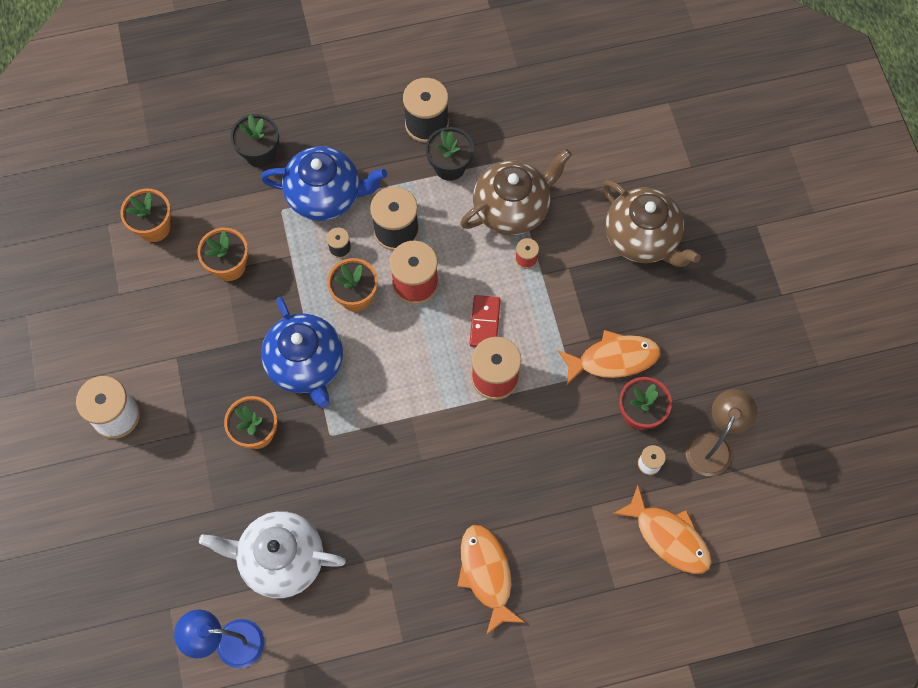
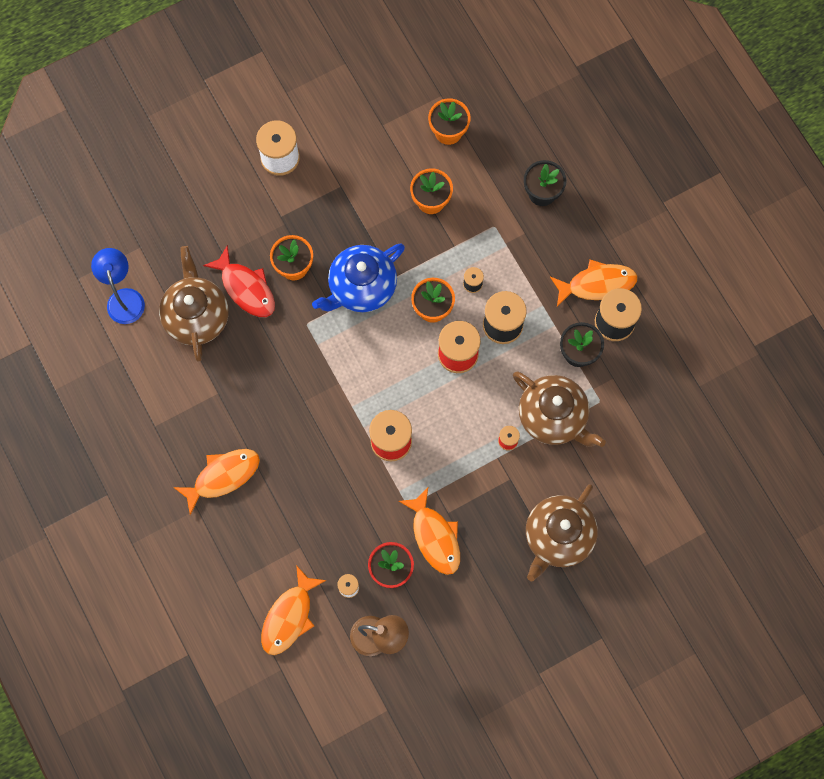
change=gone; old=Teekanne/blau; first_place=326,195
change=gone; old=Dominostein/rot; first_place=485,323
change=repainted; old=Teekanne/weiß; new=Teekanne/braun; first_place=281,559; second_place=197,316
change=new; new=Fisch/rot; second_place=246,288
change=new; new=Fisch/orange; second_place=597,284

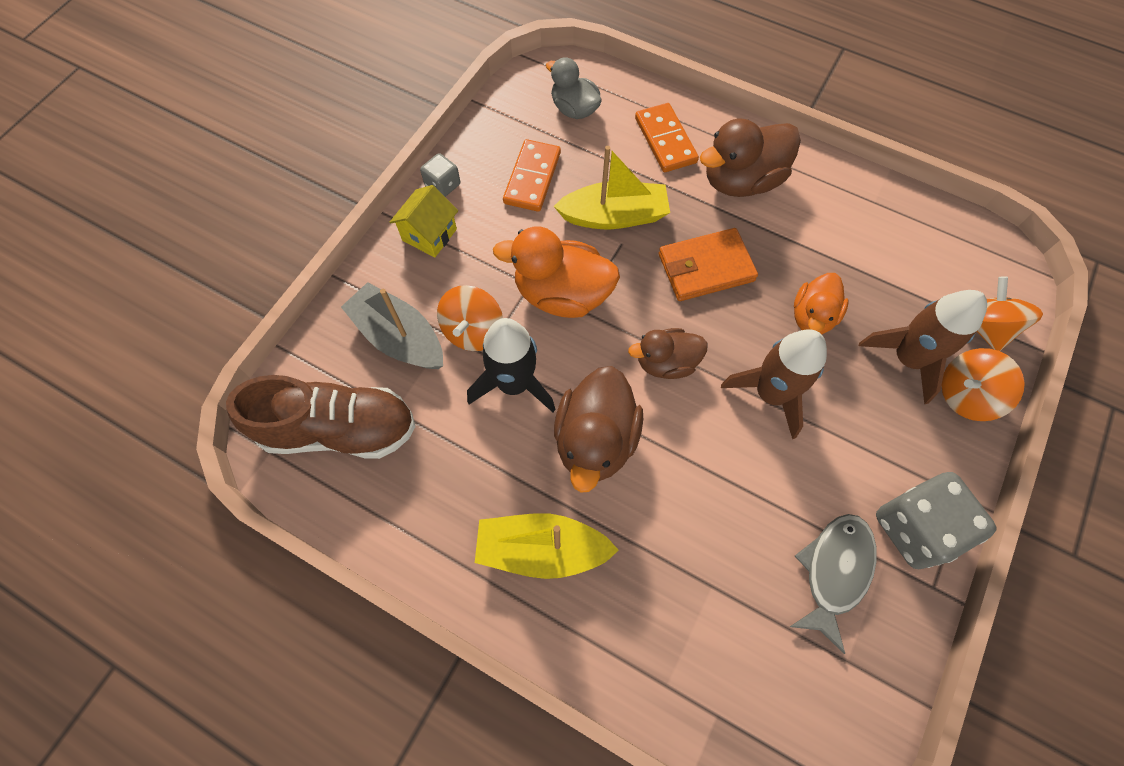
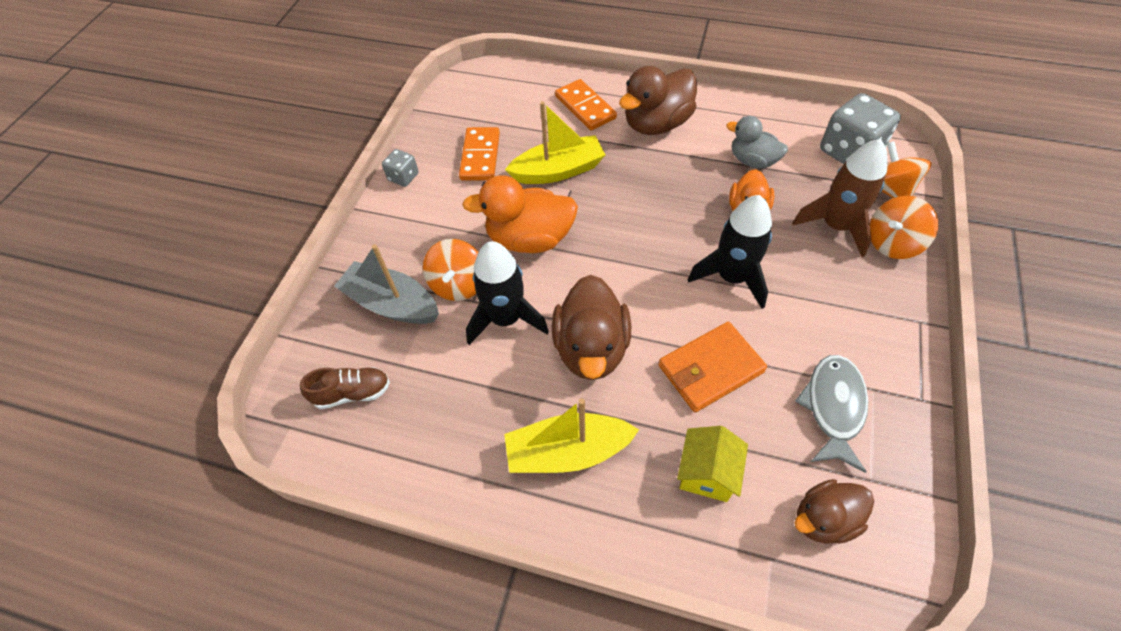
change=shifted; old=Ente/grau; first_place=574,109; second_place=752,161
change=shifted; old=Haus/gelb; first_place=429,235; second_place=707,473
change=shifted; old=Geldbörse/orange; first_place=705,267; second_place=710,369
change=shifted; old=Ente/braun; first_place=666,363; second_place=824,519
change=repainted; old=Rakete/braun; new=Rakete/schwarz; first_place=770,394; second_place=732,277
change=scaled; old=Schuh/braun; first_place=339,429; second_place=352,393; factor=0.52
change=shifted; old=Spielwürfel/grau; first_place=915,528; second_place=849,152

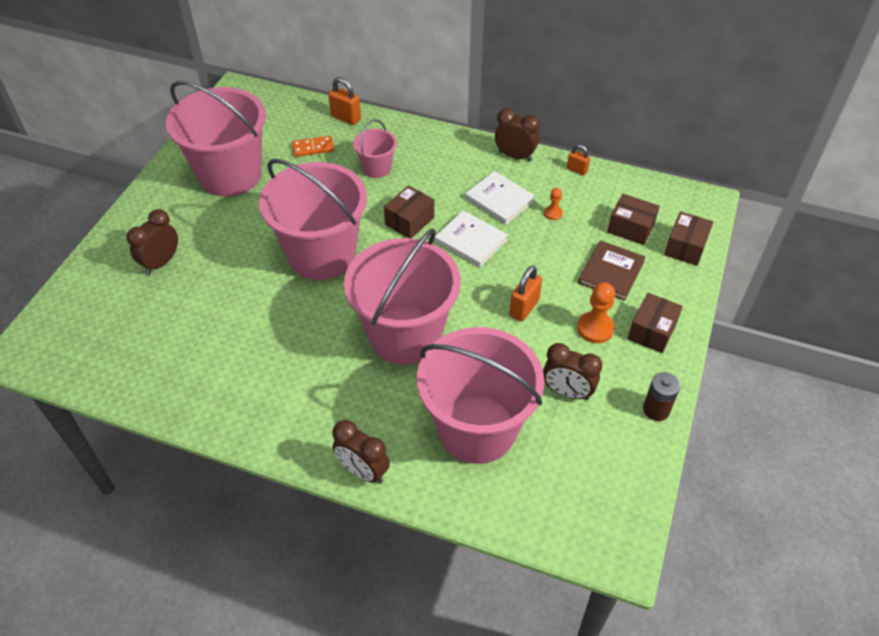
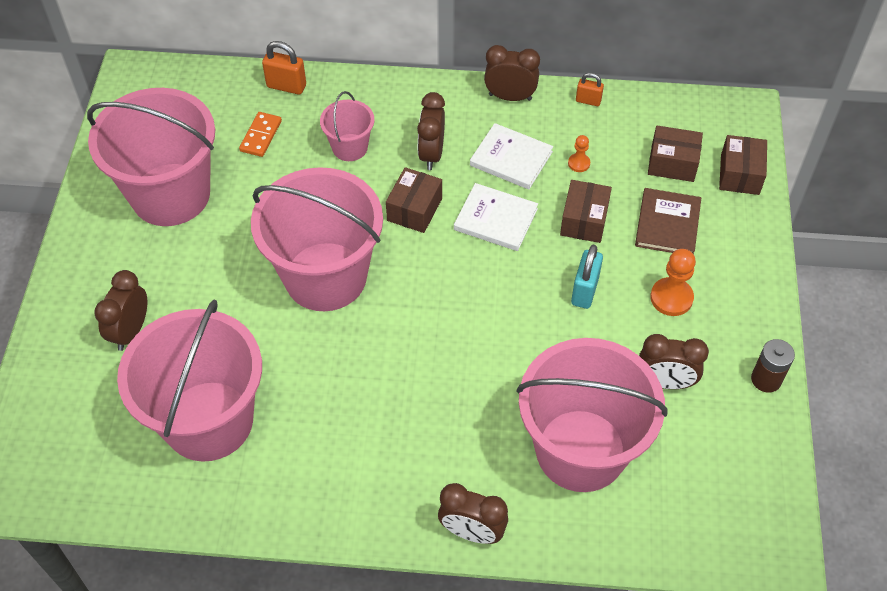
change=rotated; old=Dominostein/orange; first_place=313,148; second_place=261,136; degrees=-45
change=shifted; old=Eimer/rosa; first_place=405,335; second_place=208,421
change=repainted; old=Vorhängeschloss/orange; new=Vorhängeschloss/türkis; first_place=524,308; second_place=584,291
change=shifted; old=Schachtel/braun; first_place=652,331; second_place=584,220
change=new; new=Wecker/braun; second_place=431,154

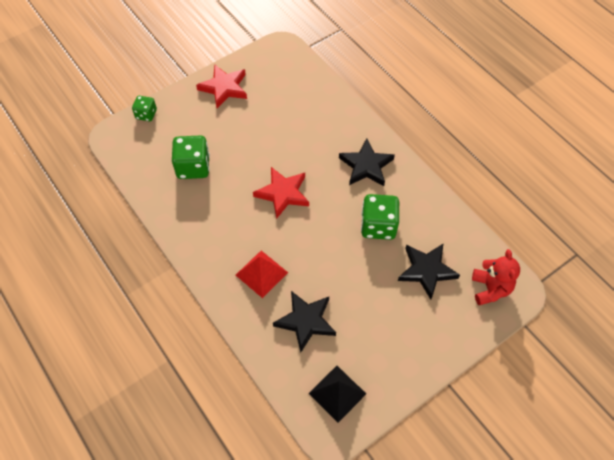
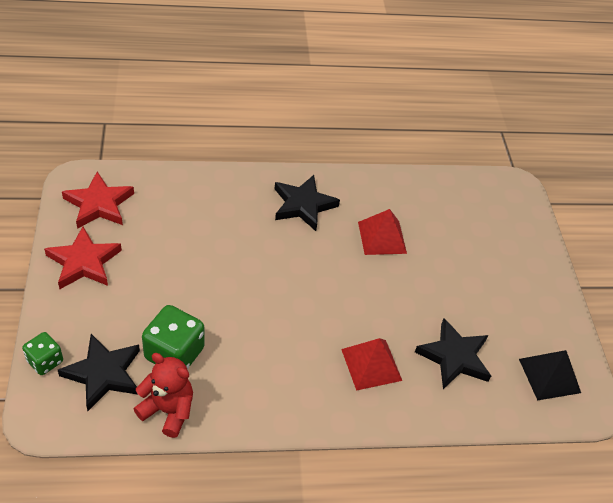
change=shifted; old=Stern/rot; first_place=283,194; second_place=99,204
change=swapped; old=Spielwürfel/grün; new=Pyramide/rot; first_place=378,226; second_place=382,237
change=shifted; old=Stern/schwarz; first_place=426,271; second_place=103,374
change=shifted; old=Teddybär/rot; first_place=490,289; second_place=168,410

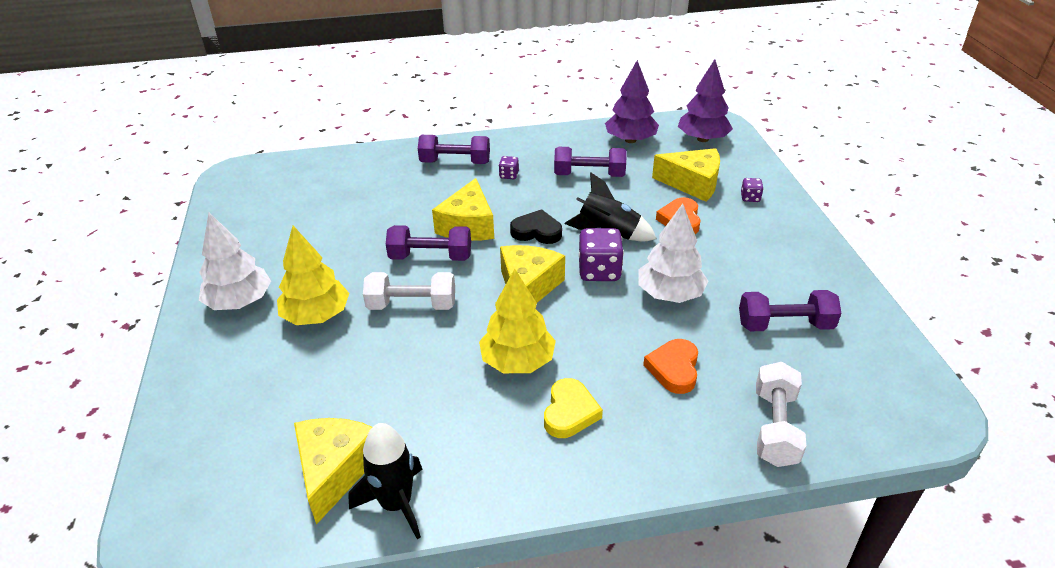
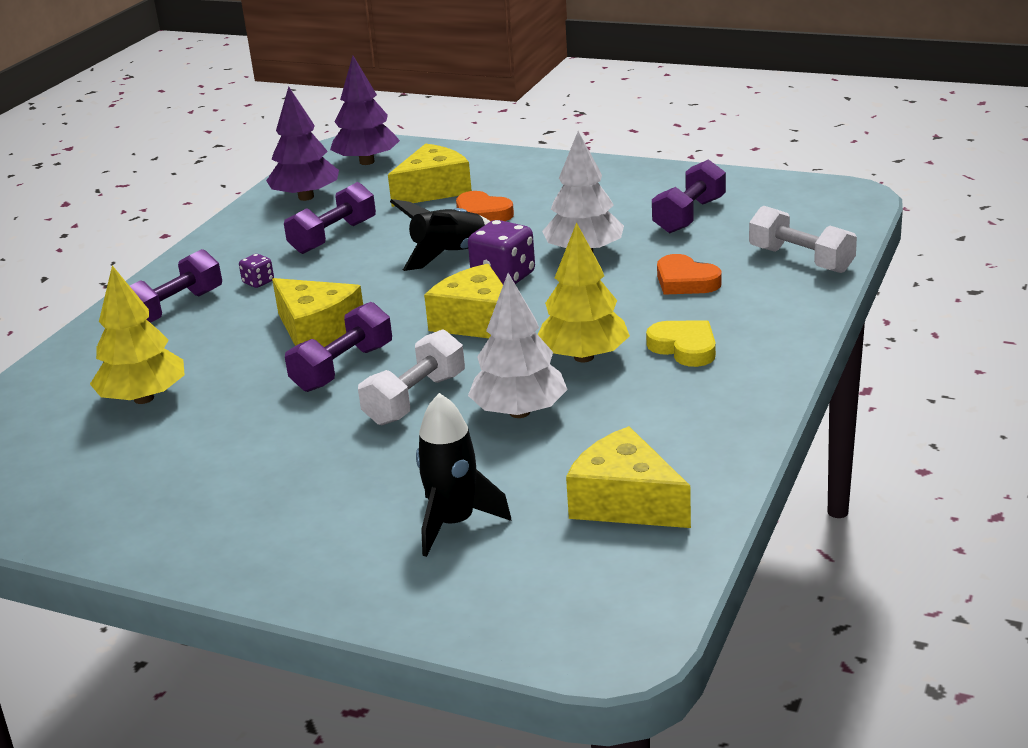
change=gone; old=Spielwürfel/lila; first_place=750,198
change=gone; old=Herz/schwarz; first_place=537,231
change=shifted; old=Baum/weiß; first_place=239,302; second_place=519,412
change=shifted; old=Baum/gelb; first_place=316,316; second_place=144,398
change=shifted; old=Rakete/schwarz; first_place=396,504; second_place=454,523

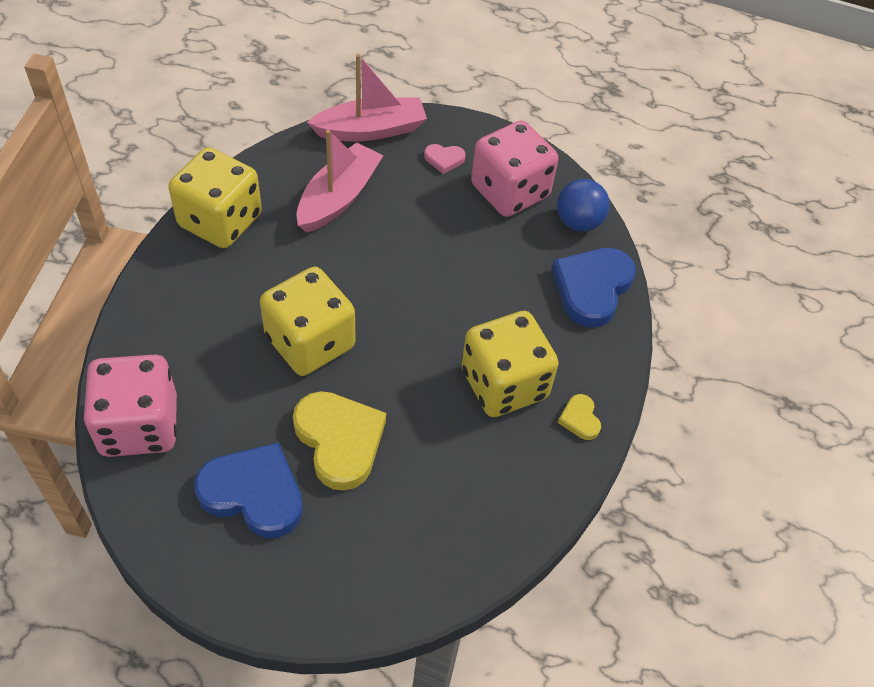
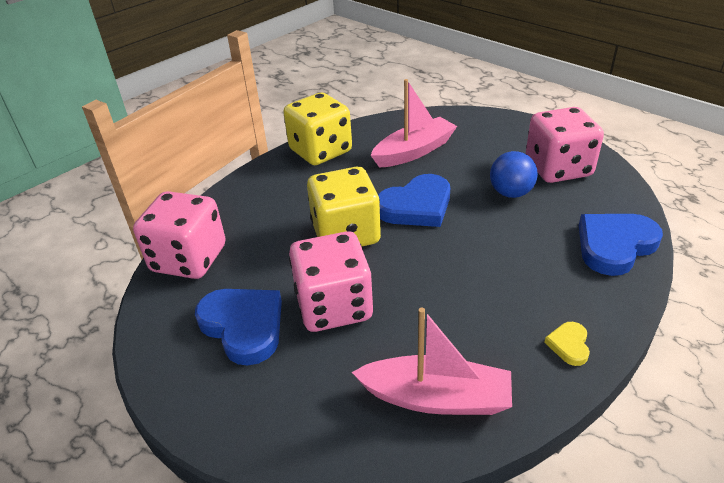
change=shifted; old=Boot/rosa; first_place=371,130; second_place=436,398
change=gone; old=Herz/rosa; first_place=444,159
change=shifted; old=Ball/blau; first_place=578,222; second_place=510,193
change=gone; old=Spielwürfel/gelb; first_place=504,384
change=swapped; old=Herz/gelb; new=Spielwürfel/rosa; first_place=339,441; second_place=334,306
change=new; new=Herz/blau; second_place=416,206

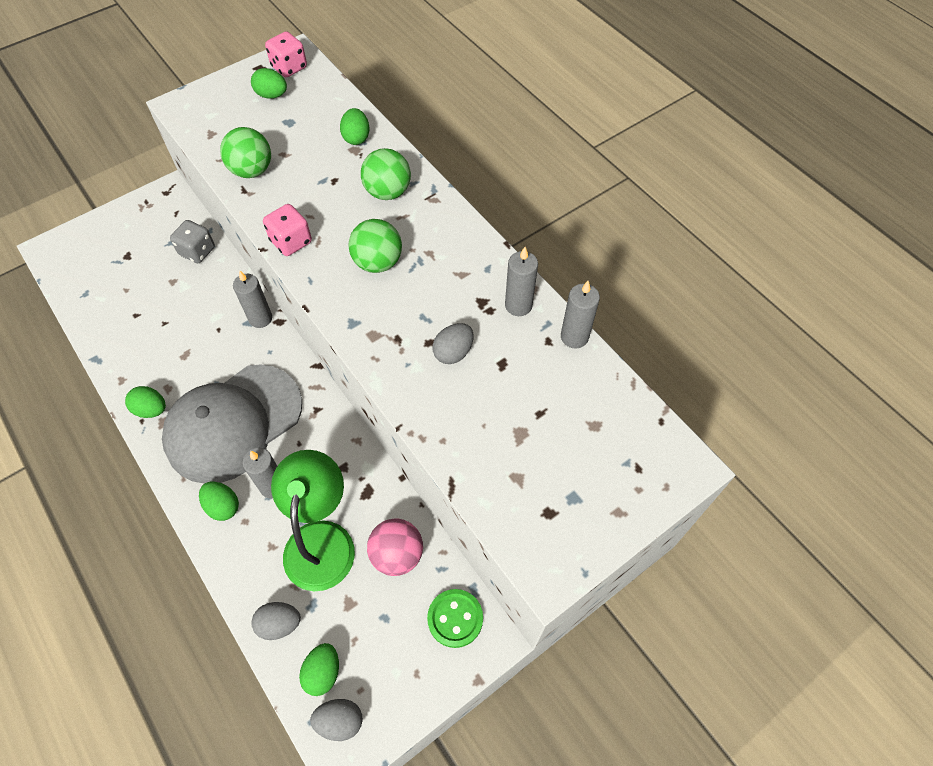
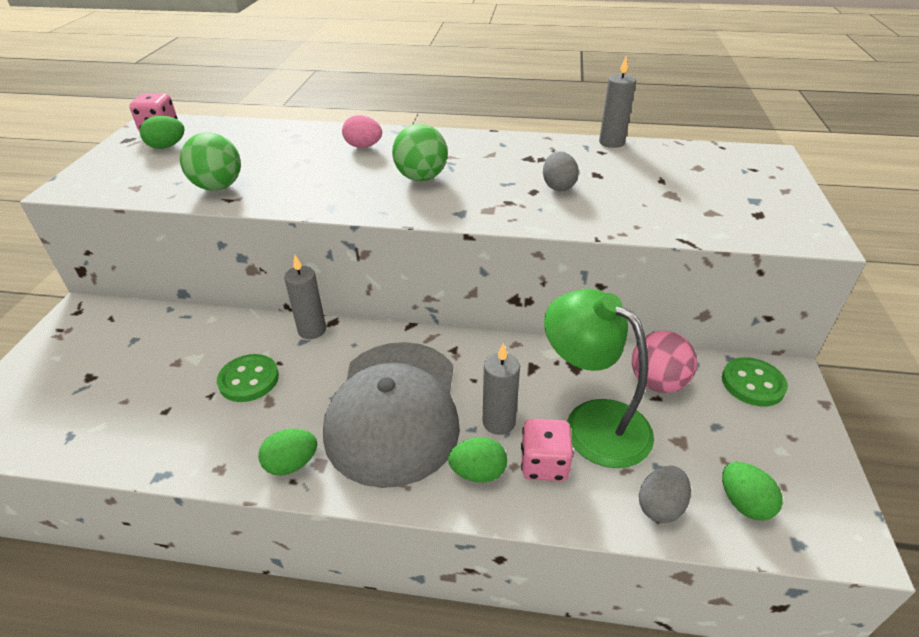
change=gone; old=Ei/grün; first_place=356,138
change=swapped; old=Ball/grün; new=Ei/rosa; first_place=388,192; second_place=363,146
change=shifted; old=Spielwürfel/rosa; first_place=291,241; second_place=544,464
change=gone; old=Spielwürfel/grau; first_place=197,251
change=gone; old=Kerze/grau; first_place=518,305
change=gone; old=Ei/grau; first_place=340,721
change=new; new=Knopf/grün; second_place=249,380

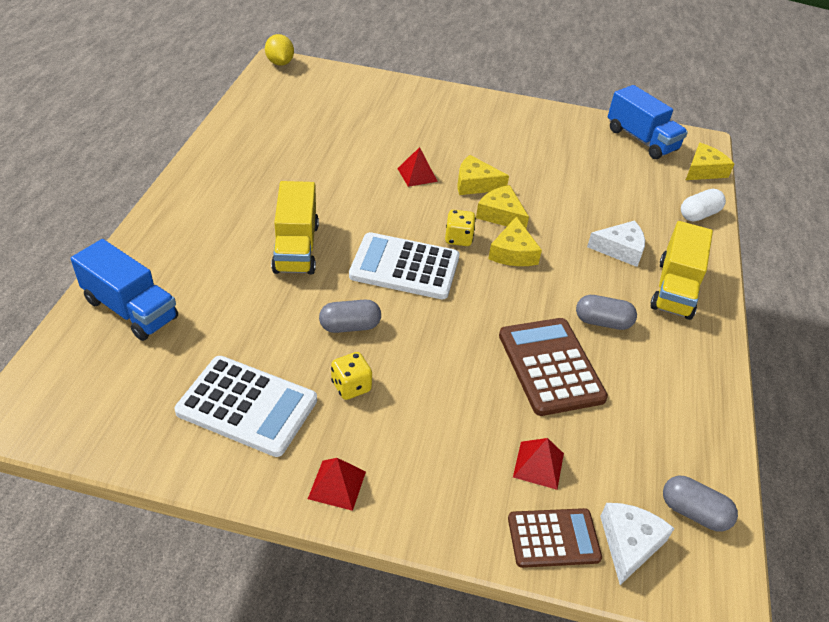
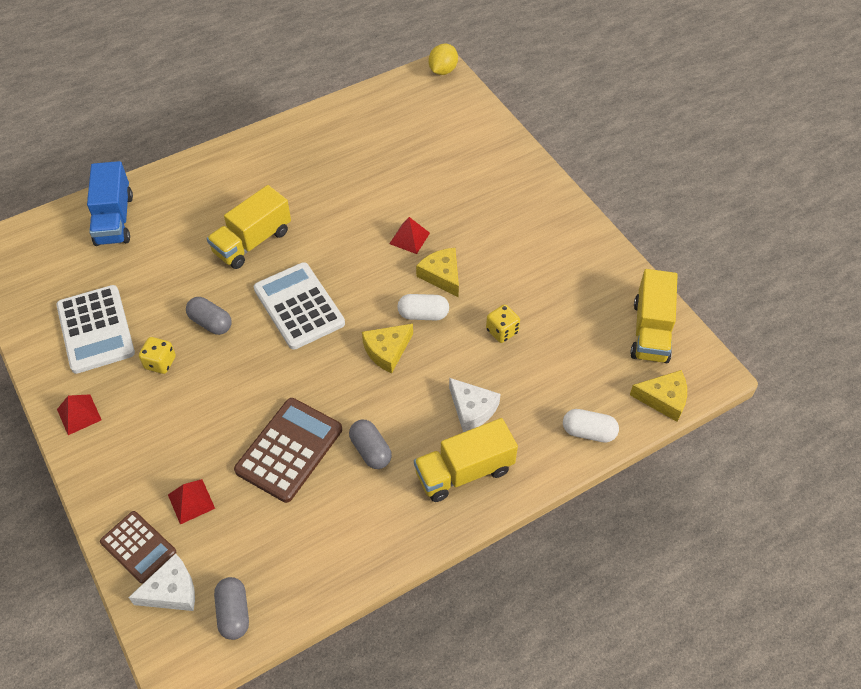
change=repainted; old=Lastwagen/blau; new=Lastwagen/gelb; first_place=641,140; second_place=650,331
change=swapped; old=Käse/gelb; new=Kapsel/weiß; first_place=501,215; second_place=423,314
change=shifted; old=Spielwürfel/gelb; first_place=458,238; second_place=502,331

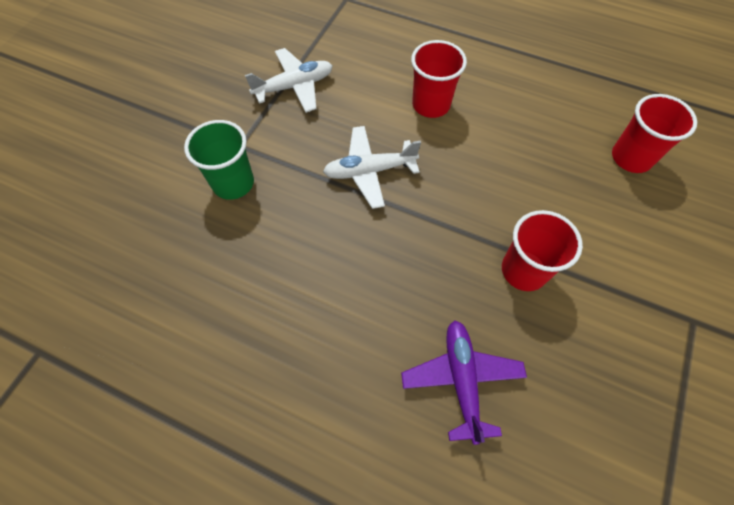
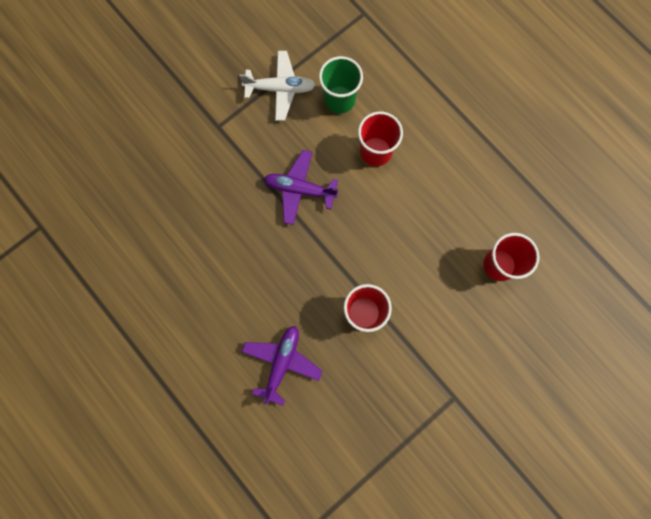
change=shifted; old=Becher/grün; first_place=233,183; second_place=339,100
change=repainted; old=Flugzeug/weiß; new=Flugzeug/lila; first_place=369,171; second_place=300,189

